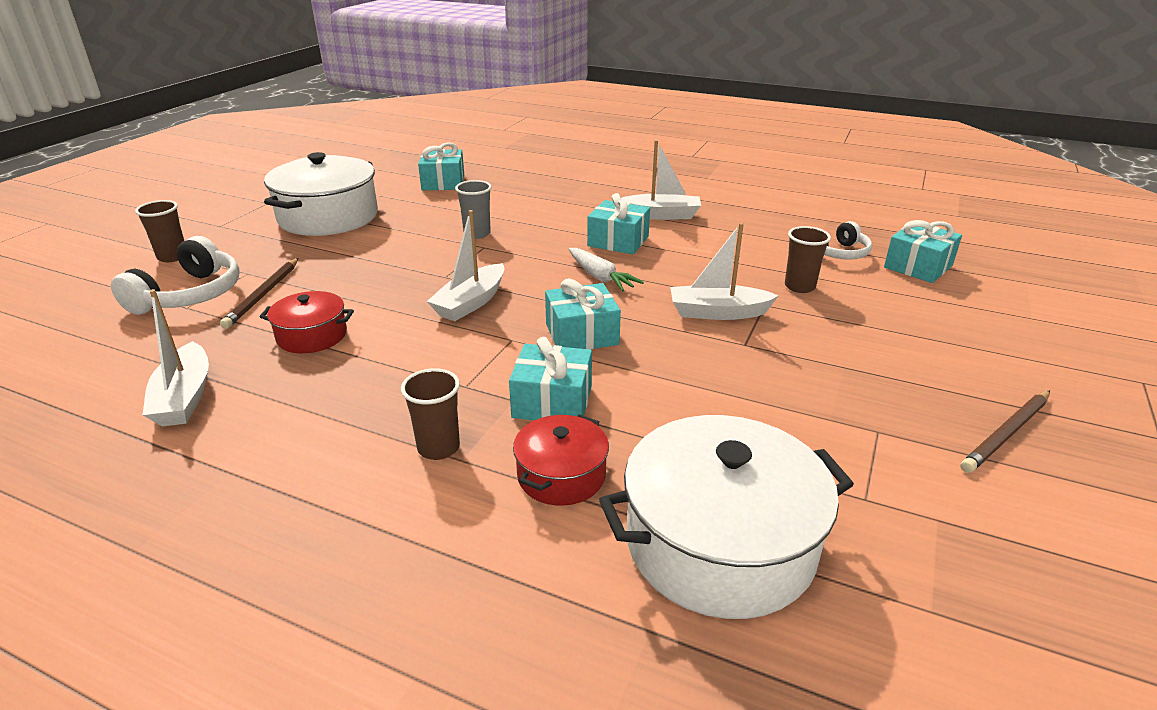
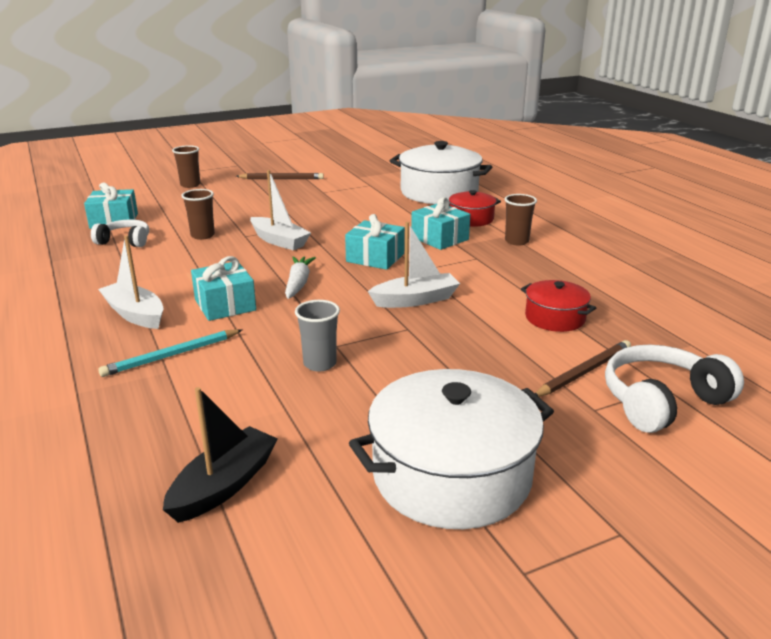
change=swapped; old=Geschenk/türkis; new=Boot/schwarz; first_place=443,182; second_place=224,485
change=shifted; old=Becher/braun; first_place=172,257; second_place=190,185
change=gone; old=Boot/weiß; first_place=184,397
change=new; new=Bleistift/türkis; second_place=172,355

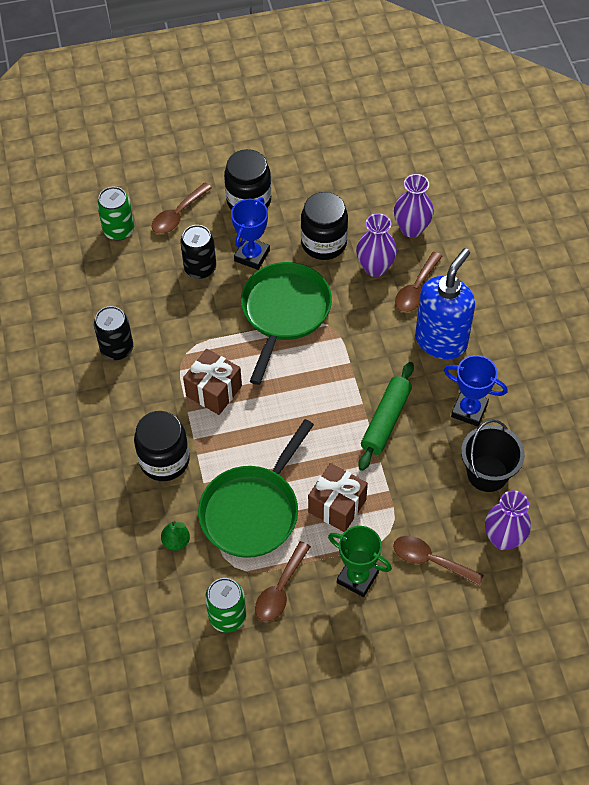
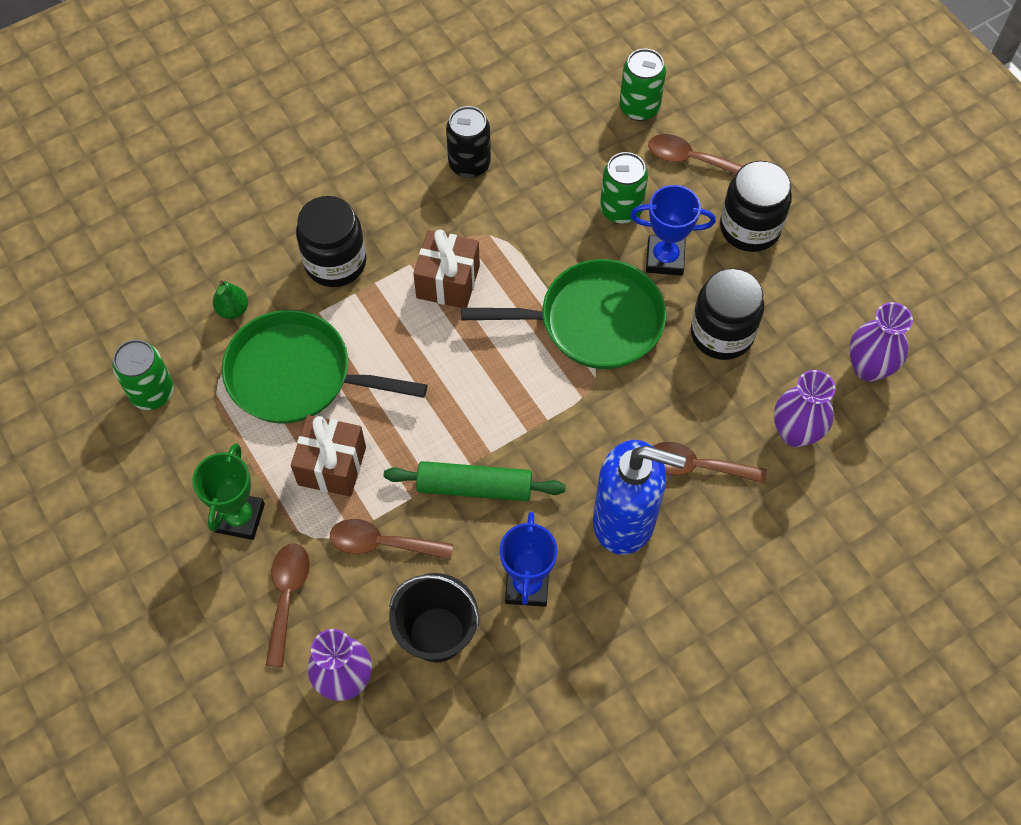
change=shifted; old=Vase/lila; first_place=375,267; second_place=868,367
change=repainted; old=Dose/schwarz; new=Dose/grün; first_place=200,268; second_place=621,209
change=shifted; old=Löffel/braun; first_place=280,589; second_place=382,543

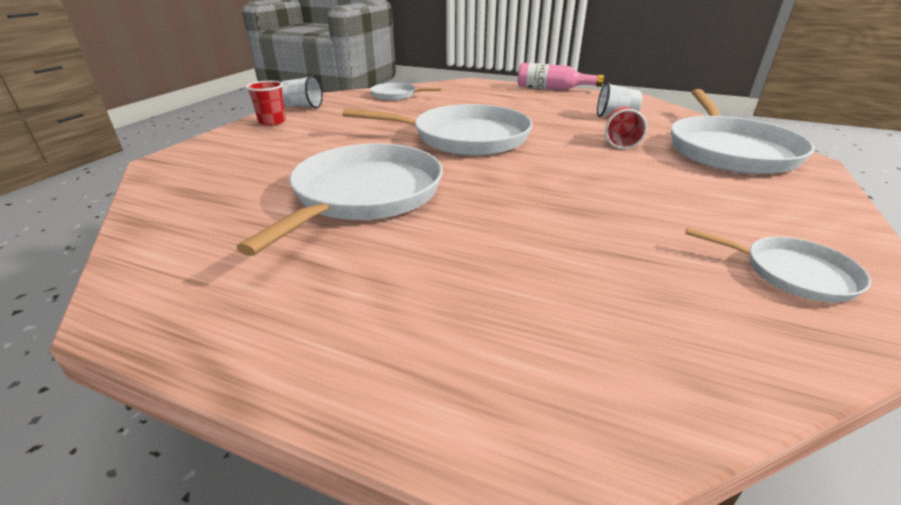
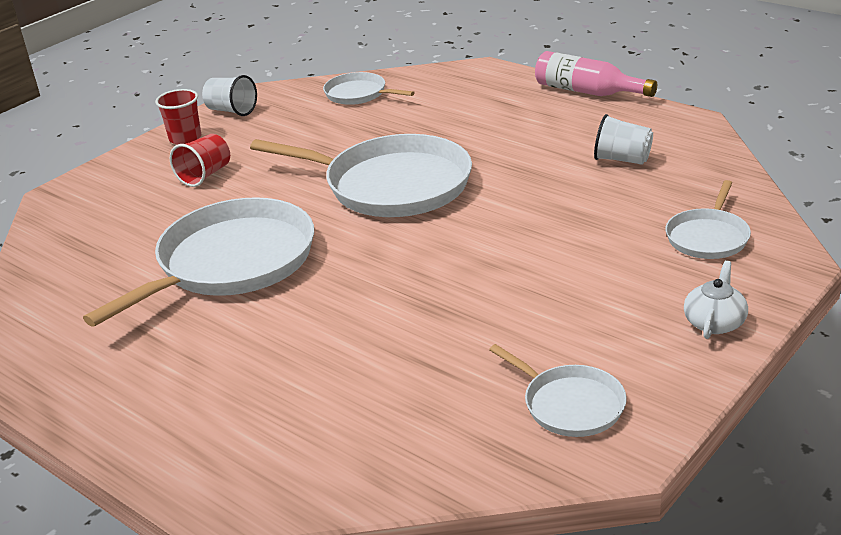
change=scaled; old=Pfanne/weiß; first_place=729,150; second_place=708,237; factor=0.5
change=shifted; old=Becher/rot; first_place=620,142; second_place=205,175
change=new; new=Teekanne/weiß; second_place=714,322

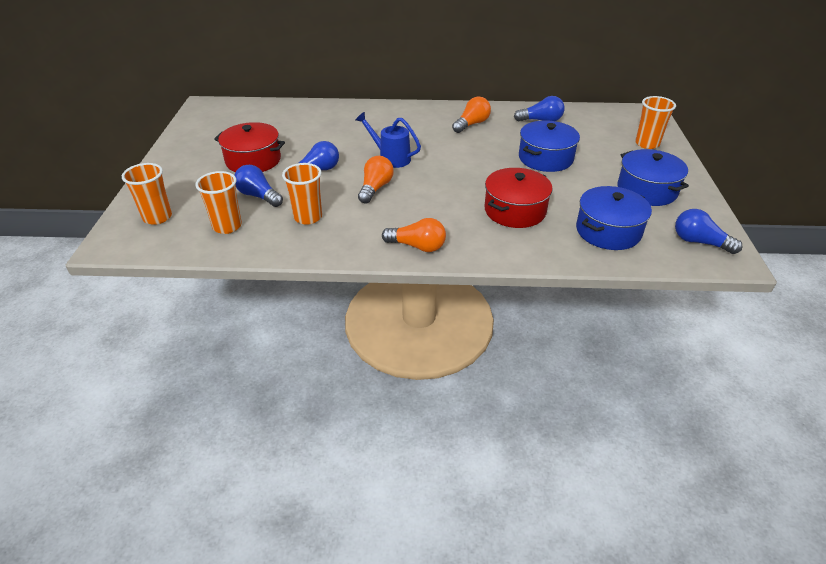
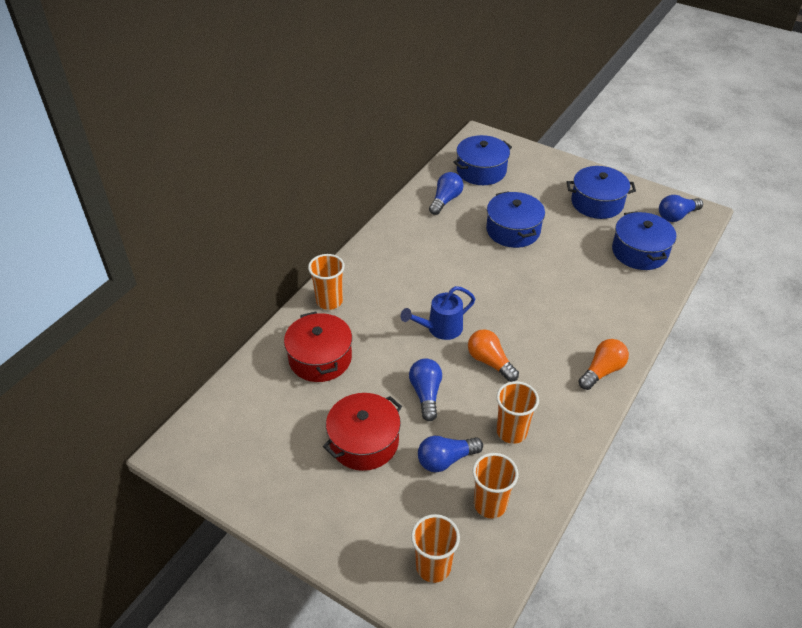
change=shifted; old=Becher/orange; first_place=647,144; second_place=329,301
change=gone; old=Glühbirne/orange; first_place=472,124
change=shifted; old=Kochtopf/rot; first_place=515,210; second_place=320,358
change=new; new=Kochtopf/blau; second_place=481,171

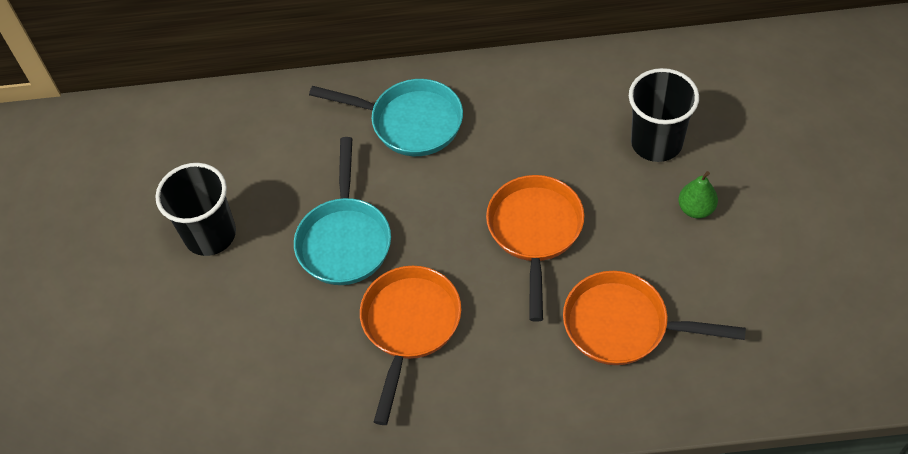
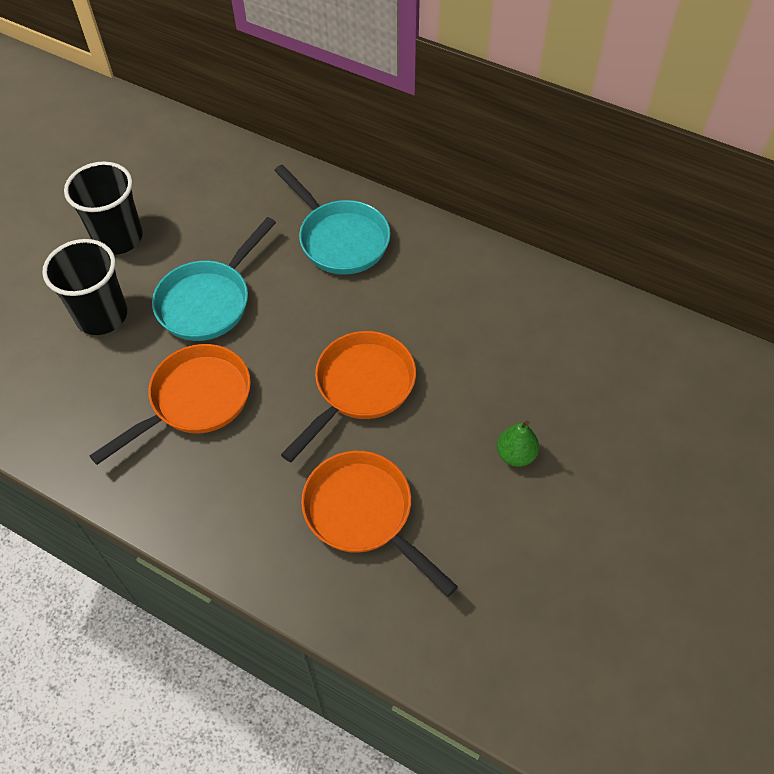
change=shifted; old=Becher/schwarz; first_place=656,142; second_place=101,315

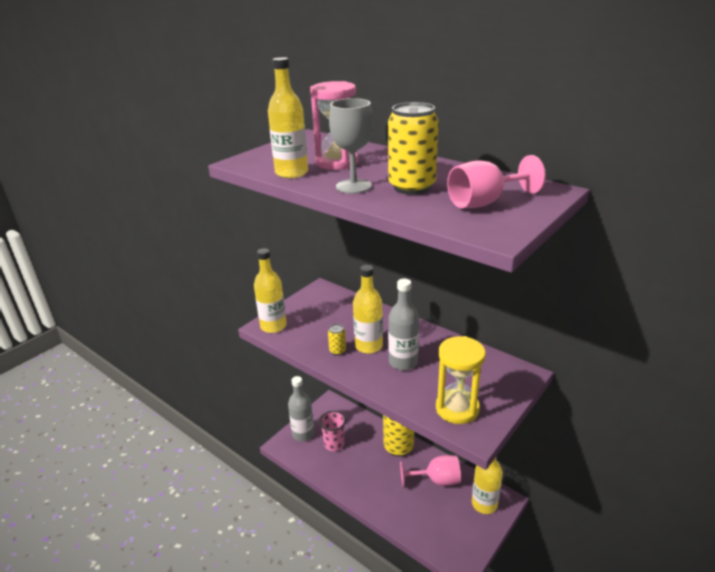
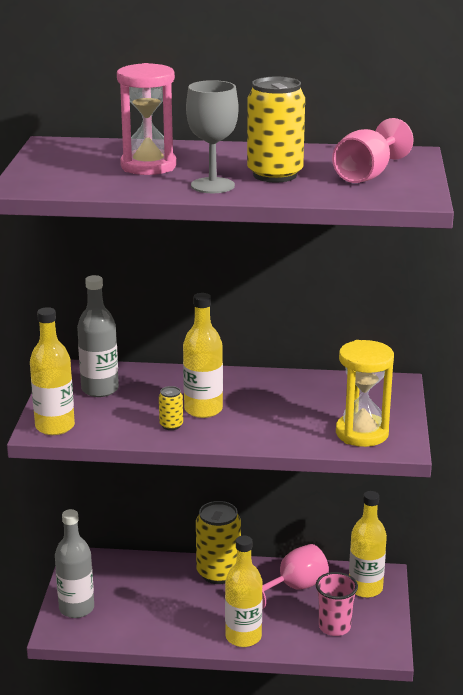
change=shifted; old=Flasche/gelb; first_place=291,173; second_place=243,637
change=shifted; old=Flasche/grau; first_place=403,362; second_place=100,389
change=shifted; old=Becher/rosa; first_place=334,444; second_place=334,627

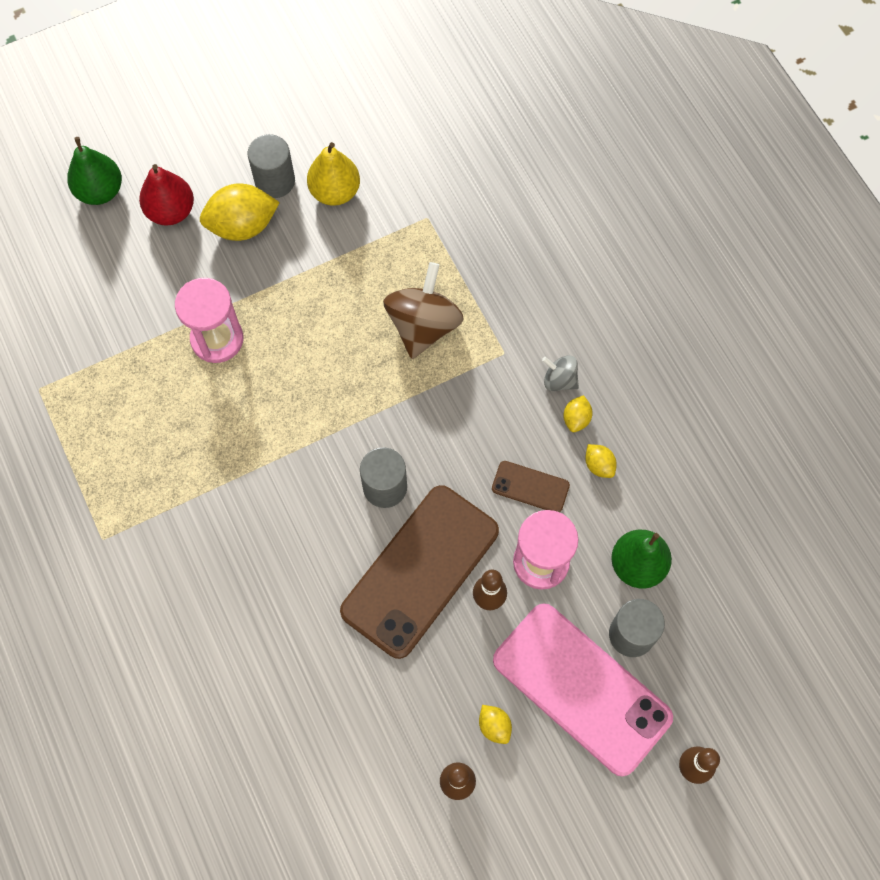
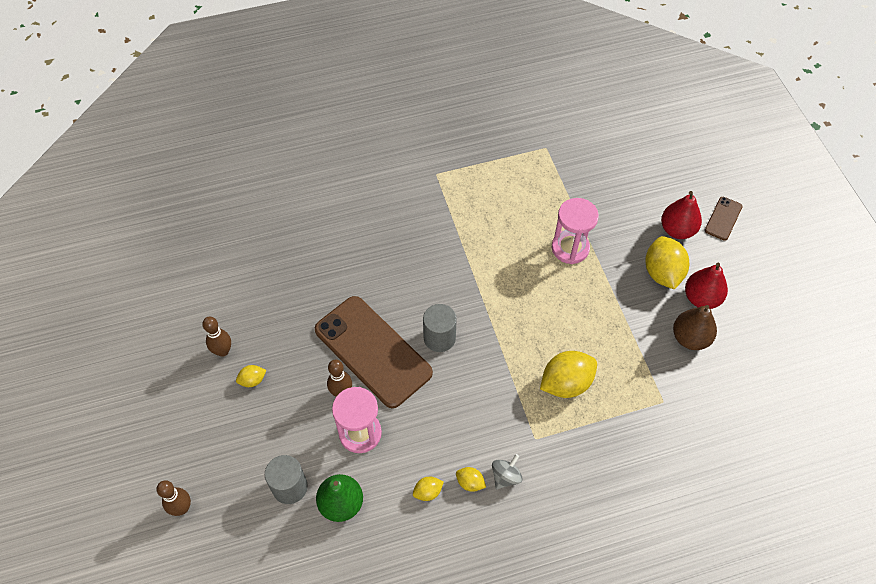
change=swapped; old=Vollzylinder/grau; new=Birne/rot; first_place=275,181; second_place=701,298
change=gone; old=Birne/grün; first_place=100,191
change=repainted; old=Birne/gelb; new=Birne/braun; first_place=335,192; second_place=690,338
change=swapped; old=Kreisel/braun; new=Zitrone/gelb; first_place=423,326; second_place=566,383
change=shifted; old=Handy/braun; first_place=530,487; second_place=723,218
change=gone; old=Handy/rosa; first_place=581,688

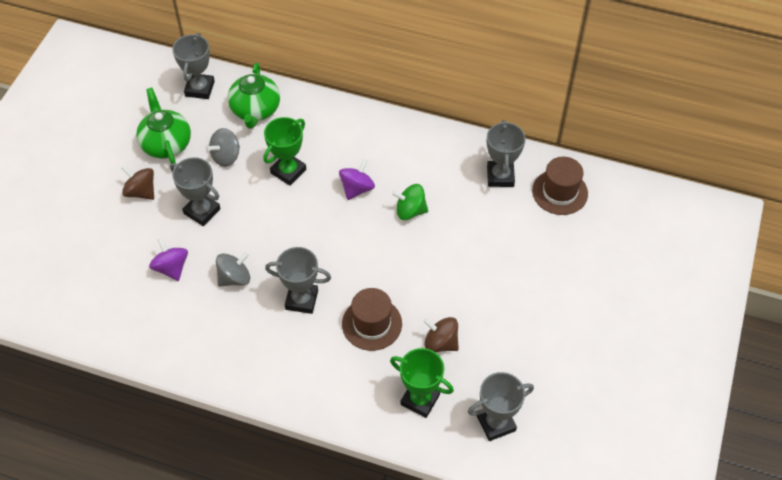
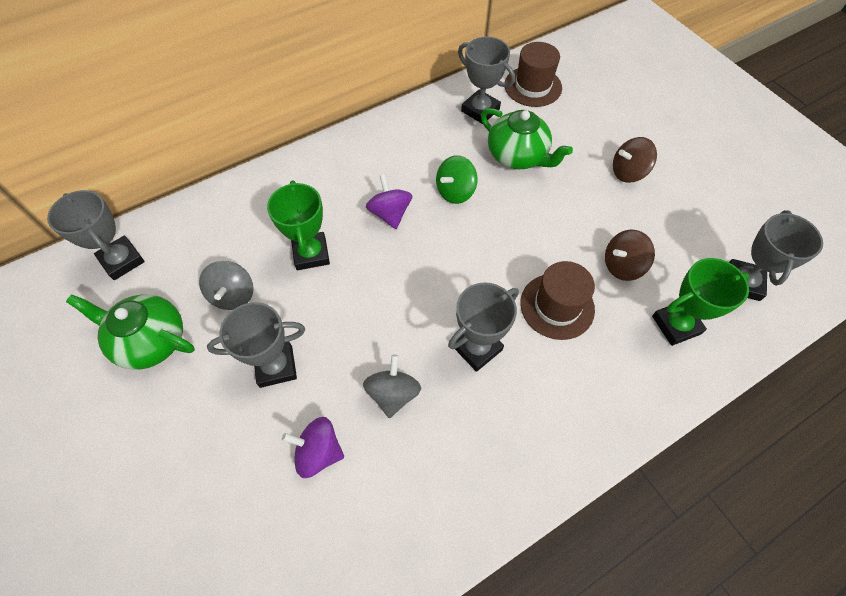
change=shifted; old=Teekanne/grün; first_place=255,110; second_place=518,156
change=shifted; old=Kreisel/braun; first_place=141,192; second_place=628,172

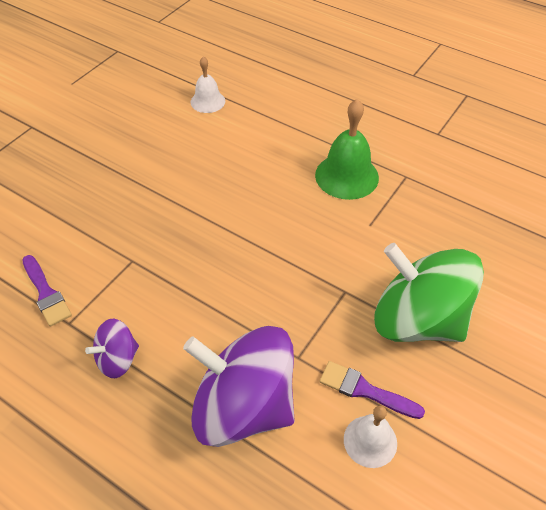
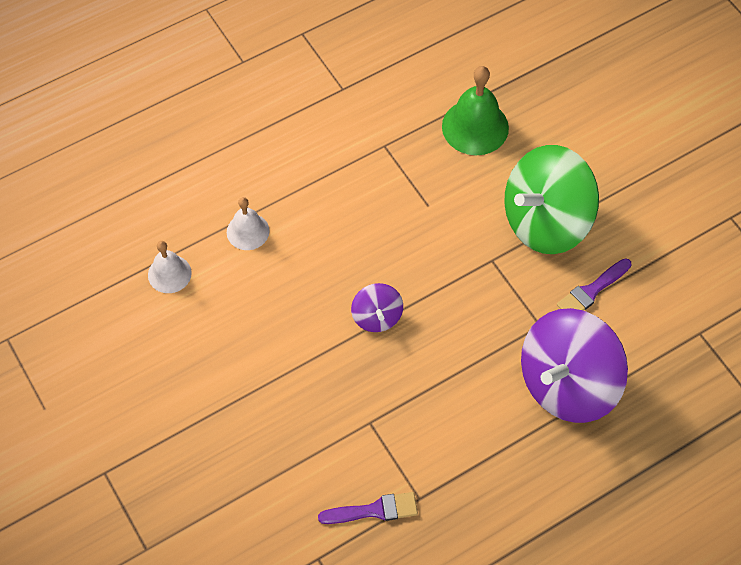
change=shifted; old=Glocke/grün; first_place=346,176; second_place=475,127
change=shifted; old=Kreisel/lila; first_place=118,359; second_place=377,316
change=shifted; old=Glocke/weiß; first_place=370,441; second_place=248,231

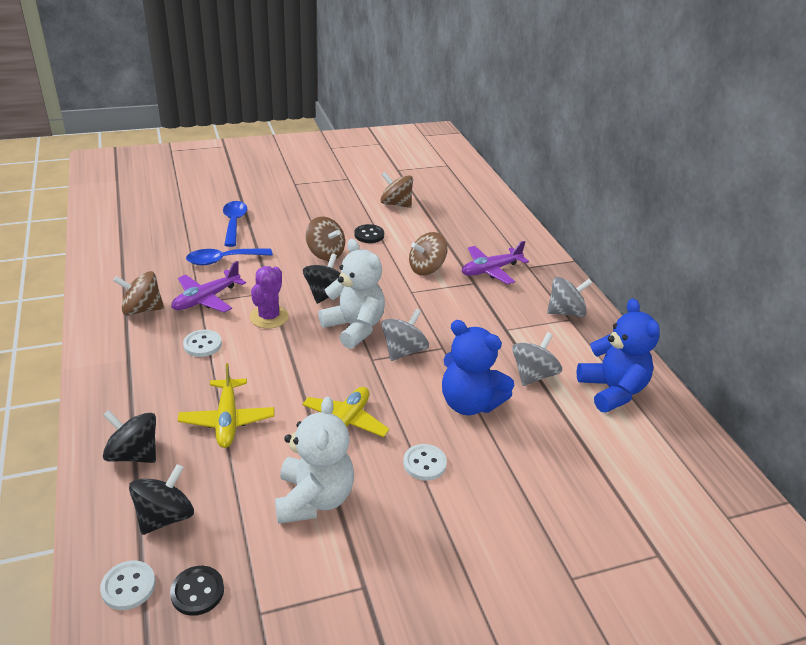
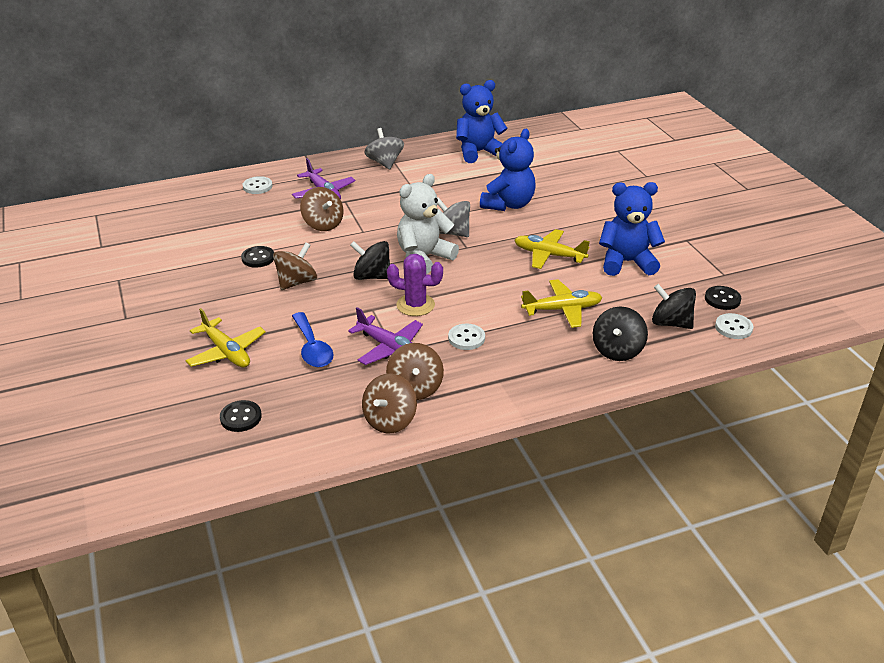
change=shifted; old=Kreisel/braun; first_place=396,204; second_place=390,420
change=swapped; old=Löffel/blau; new=Flugzeug/gelb; first_place=234,223; second_place=226,352
change=gone; old=Kreisel/grau; first_place=533,375
change=repainted; old=Teddybär/weiß; new=Teddybär/blau; first_place=314,499; second_place=627,262
change=shifted; old=Knopf/weiß; first_place=424,463; second_place=257,186
change=new; new=Knopf/schwarz; second_place=241,417

